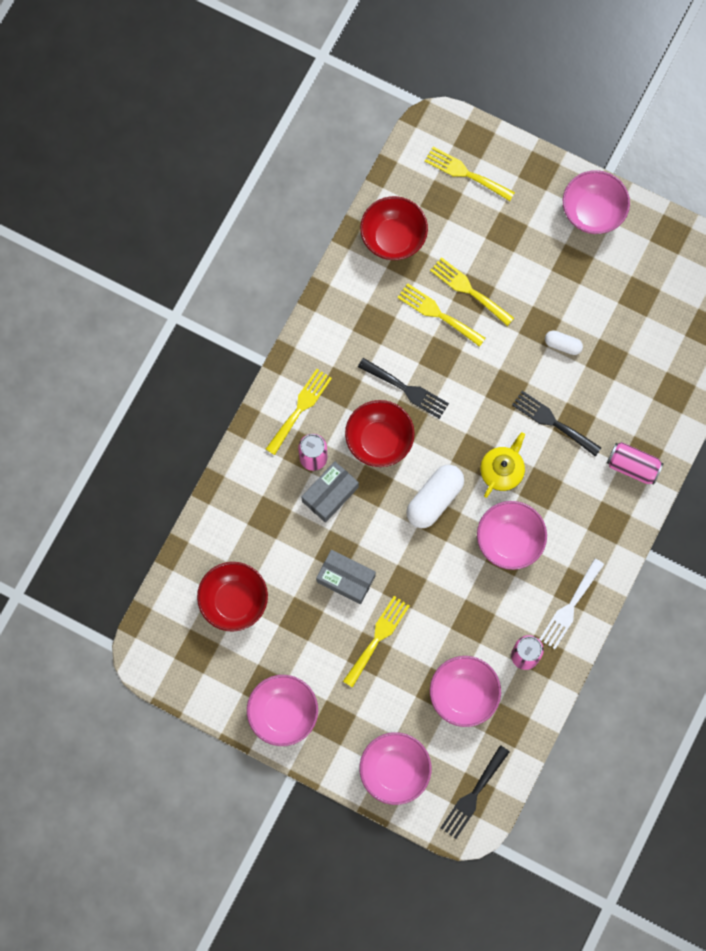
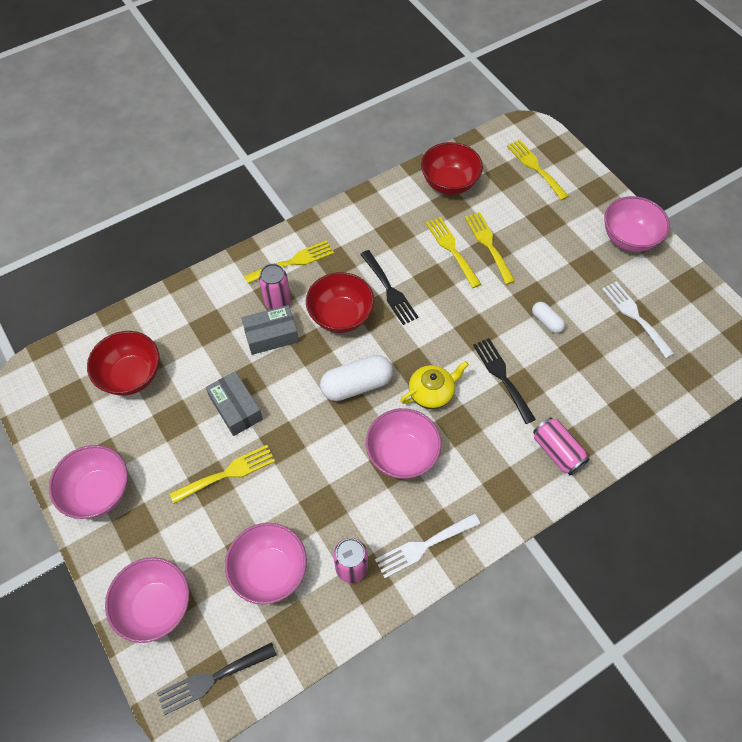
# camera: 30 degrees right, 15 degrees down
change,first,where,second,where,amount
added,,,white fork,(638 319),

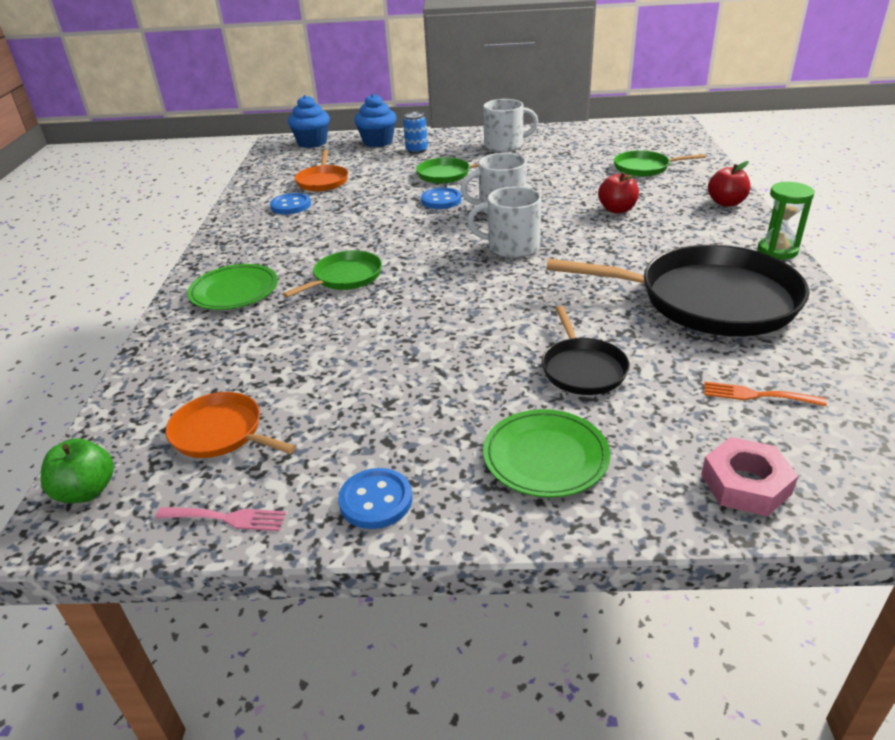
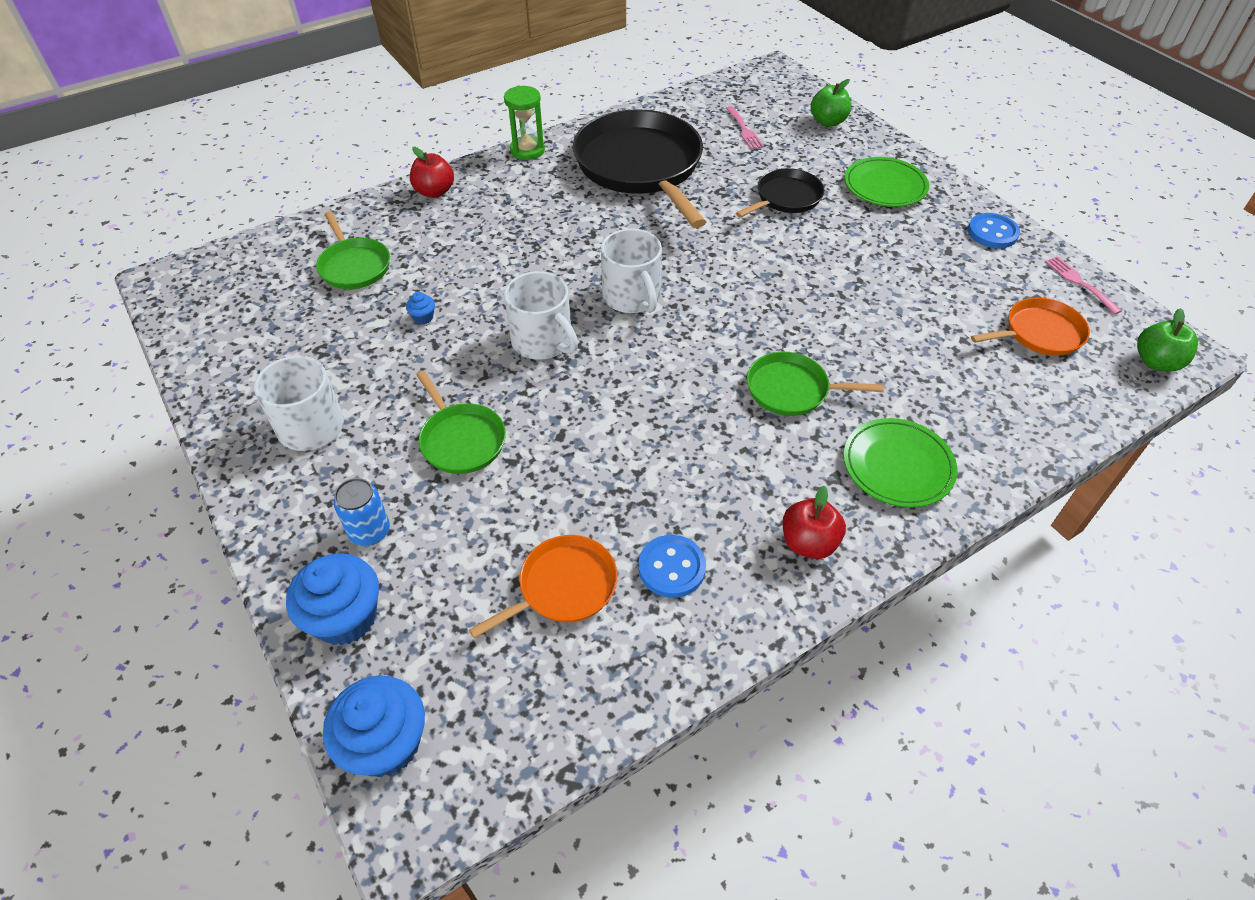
# camera: 125 degrees left, 15 degrees up
change,first,where,second,where,amount
added,,,blue cupcake,(420 308),
recoloured,orange fork,(765 394),pink fork,(745 127),
moved,red apple,(618 192),,(814 522),
replaced,pink nut,(749 476),green apple,(831 102),
turned,orange pan,(230 425),,(1030 327),105 degrees counterclockwise
removed,blue button,(441 198),,,

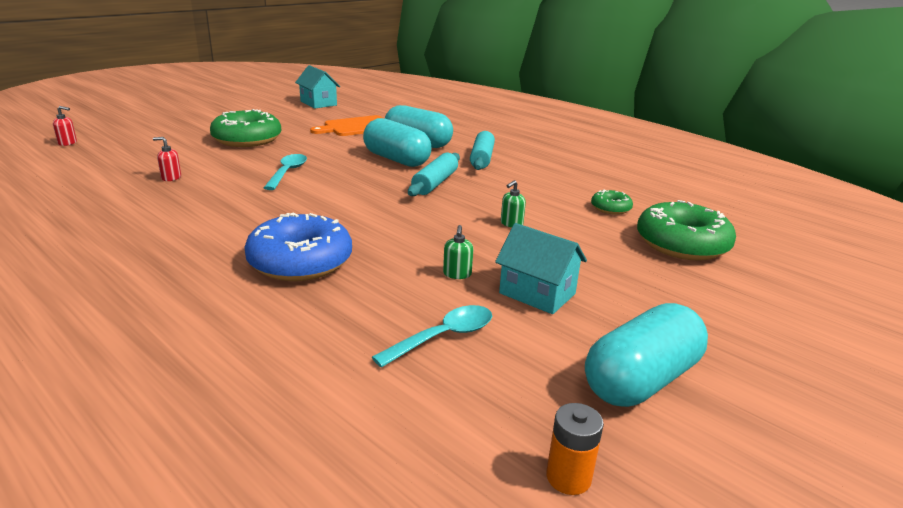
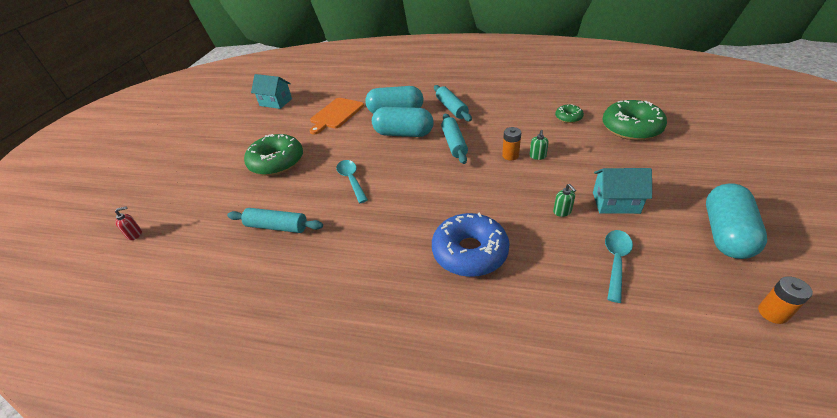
# camera: 25 degrees left, 15 degrees up
change,first,where,second,where,amount
replaced,red soap dispenser,(167 159),turquoise rolling pin,(275 220),
added,,,orange battery,(511 143),

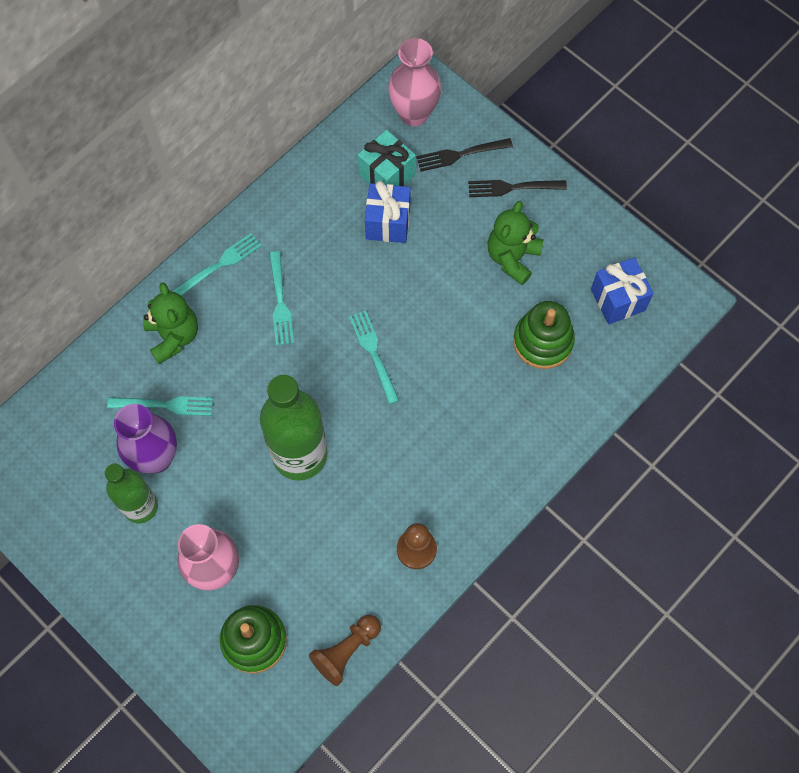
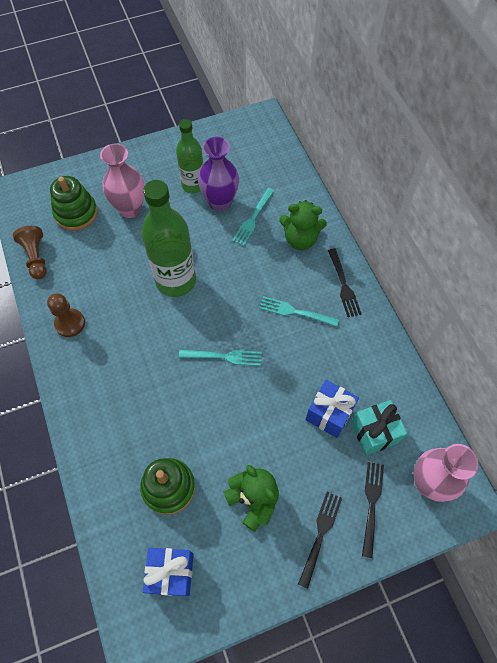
# camera: 115 degrees right, 5 degrees down
change,first,where,second,where,amount
recoloured,turquoise fork,(217 264),black fork,(344 282),

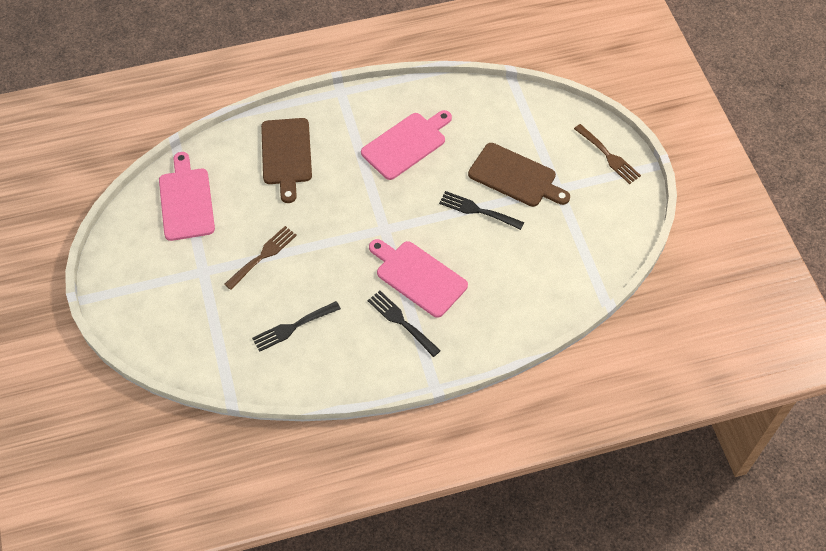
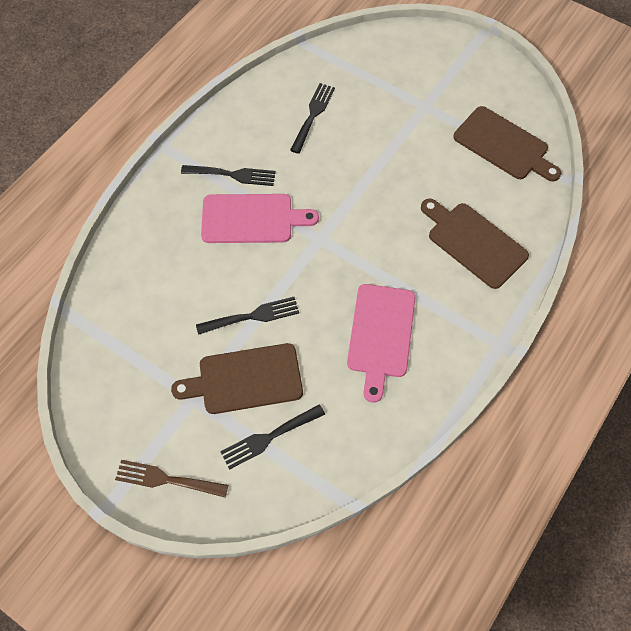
# camera: 140 degrees right, 5 degrees up
change,first,where,second,where,amount
added,,,black fork,(272 437),
recoloured,pink cutting board,(187 196),brown cutting board,(507 143),
removed,brown fork,(260 258),,,

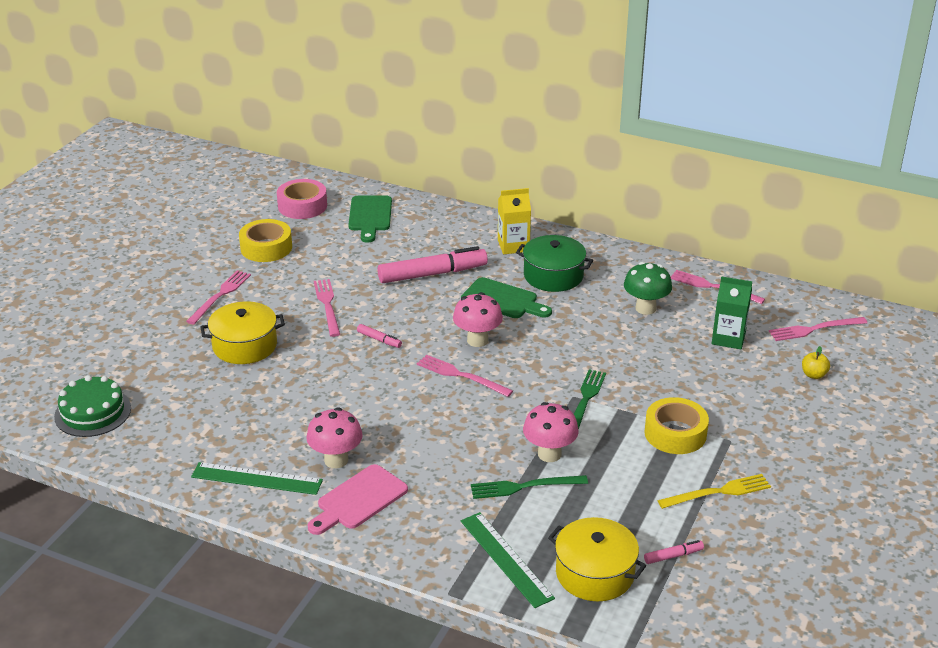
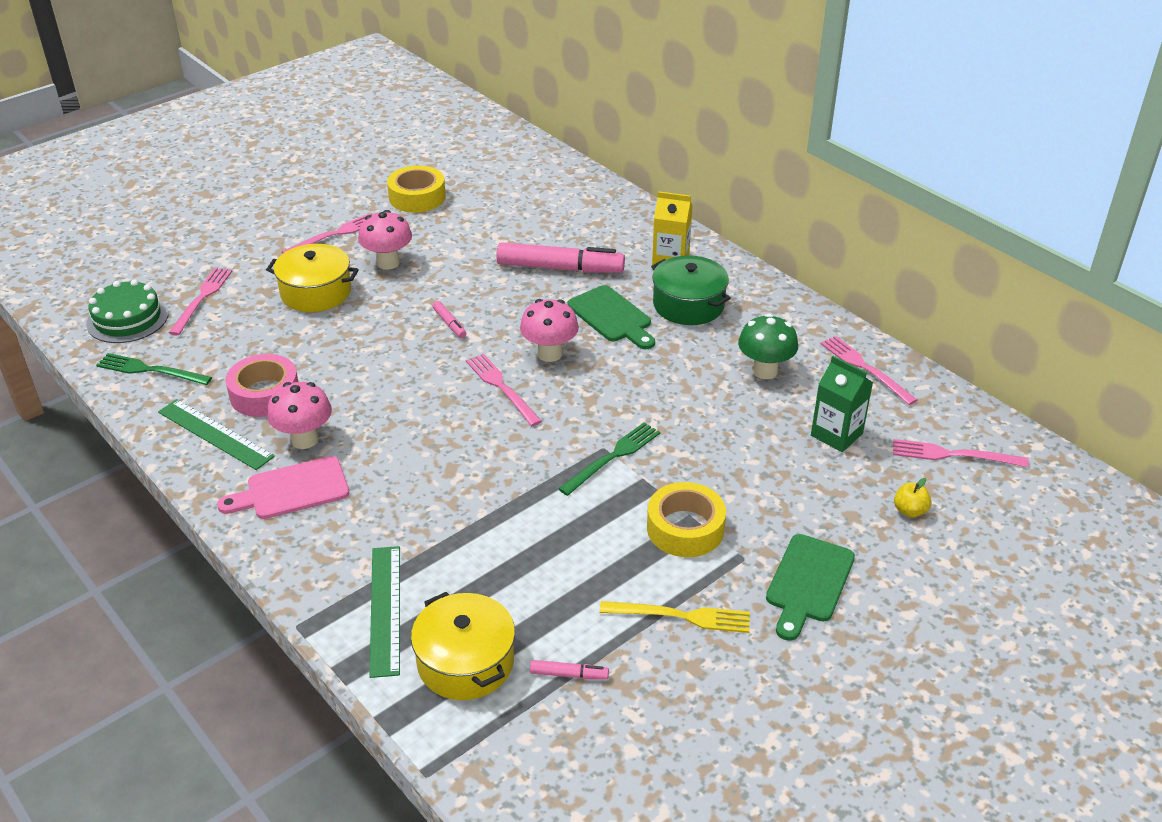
# camera: 25 degrees right, 5 degrees up
change,first,where,second,where,amount
moved,green fork,(529 487),,(154 369),
moved,pink fork,(327 308),,(200 301),
moved,pink tape,(302 199),,(262 385),
moved,pink mushroom,(551 432),,(385 240),
moved,green cutting board,(370 219),,(810 587),

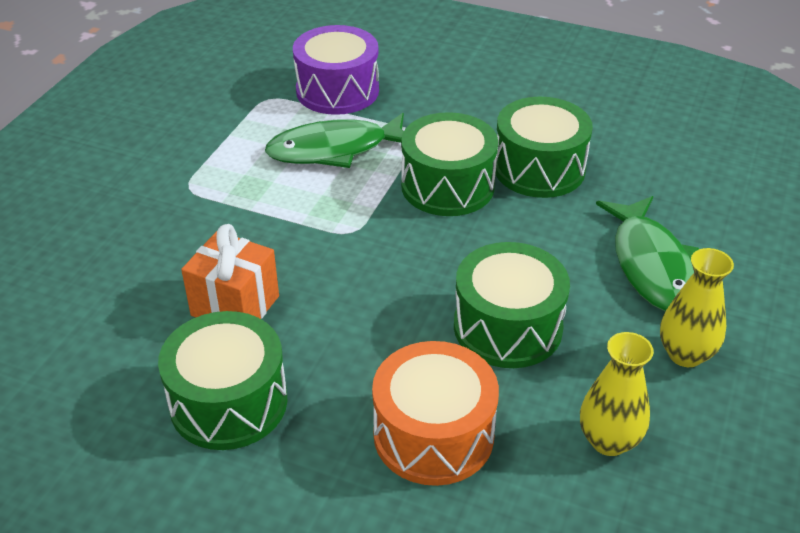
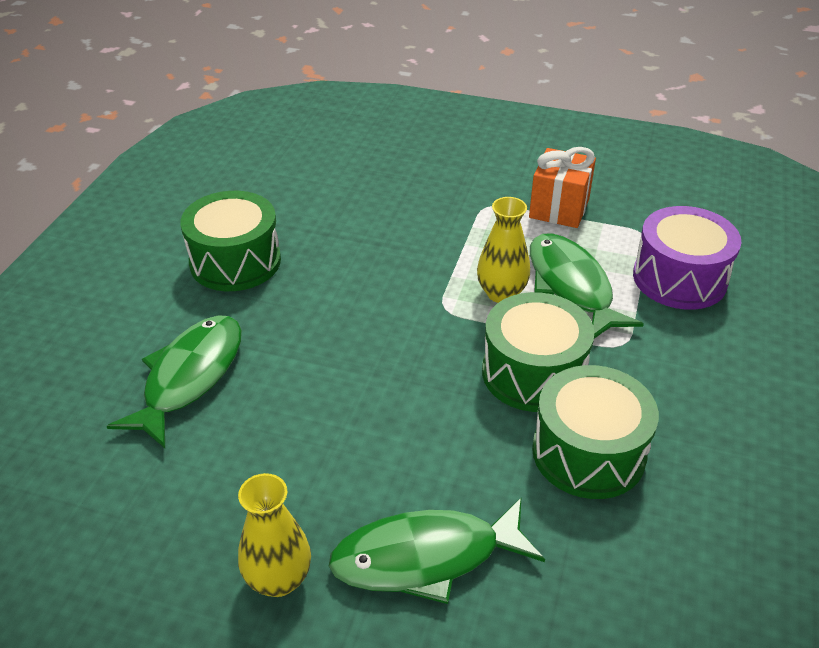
# camera: 85 degrees right, 0 degrees up
change,first,where,second,where,amount
replaced,orange drum,(435 413),green fish,(174 381),
moved,yellow vase,(617 394),,(503 250),
moved,orange gift,(230 271),,(562 187),
removed,green drum,(512 305),,,

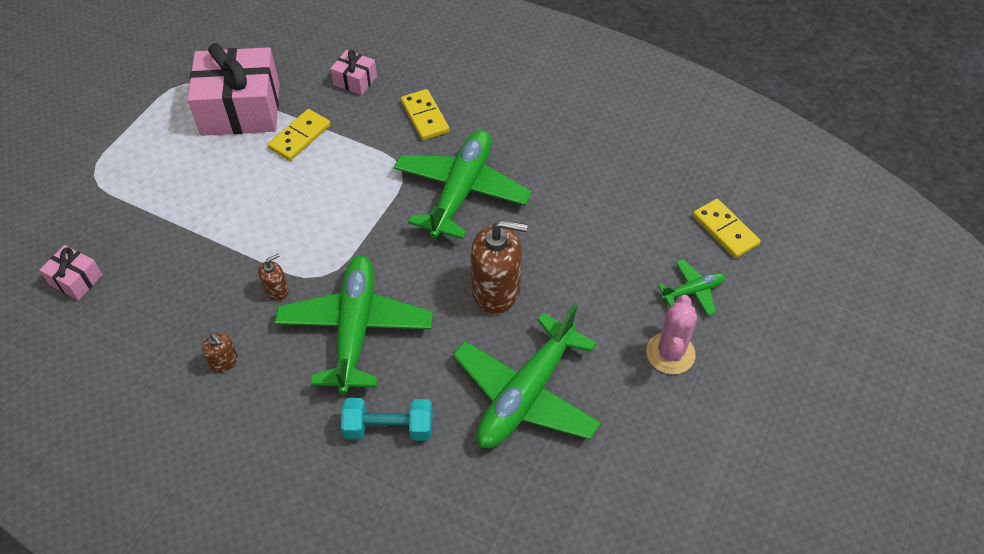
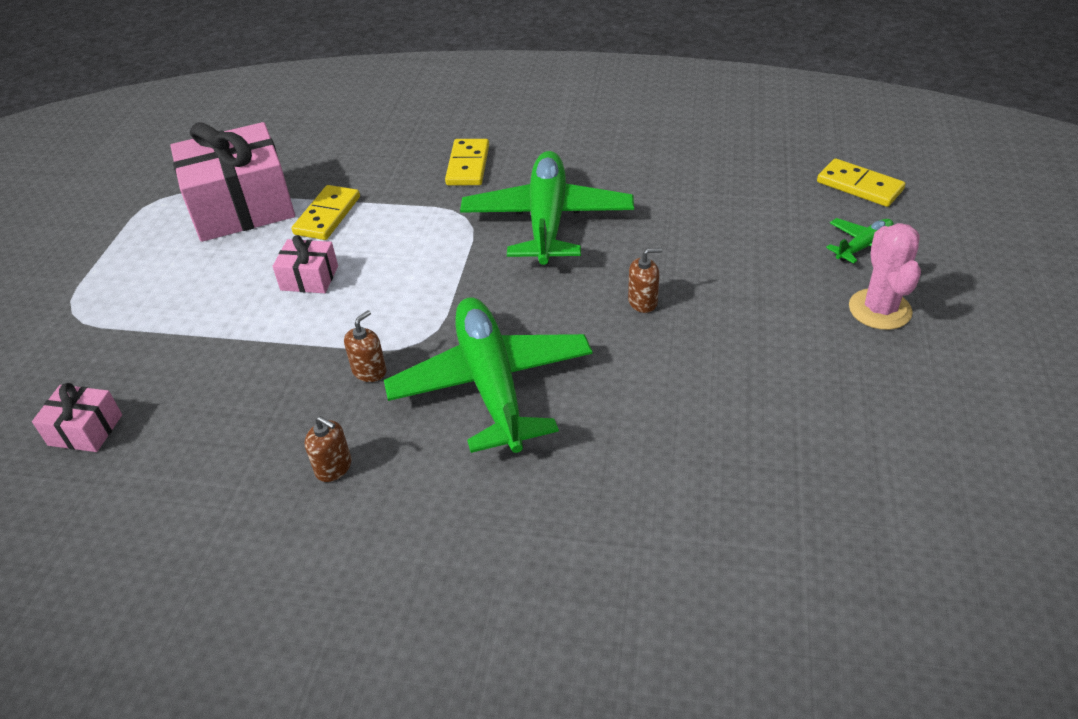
# camera: 15 degrees left, 10 degrees down
change,first,where,second,where,amount
moved,pink gift,(353 72),,(305 264),
turned,yellow domino,(425 114),,(467 162),45 degrees clockwise
resized,brown soap dispenser,(499 267),,(645 280),x0.47
removed,turquoise dumbbell,(386 419),,,
removed,green plane,(527 376),,,

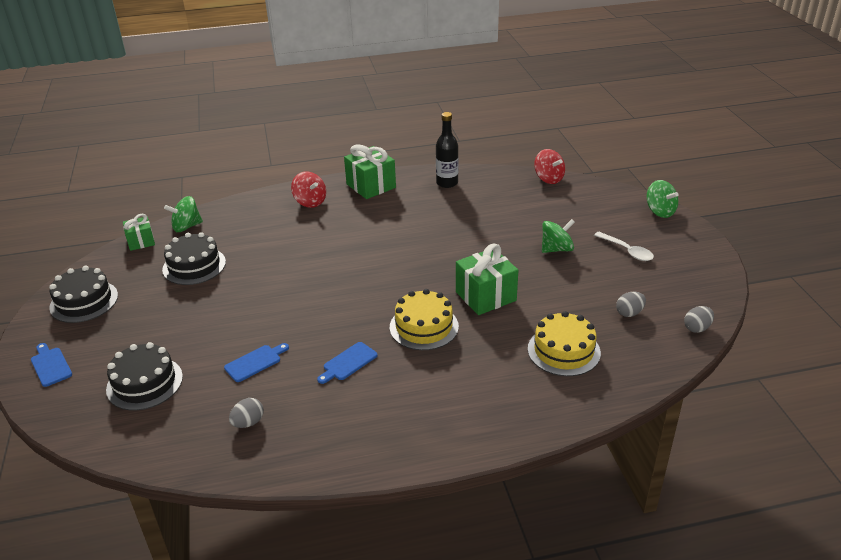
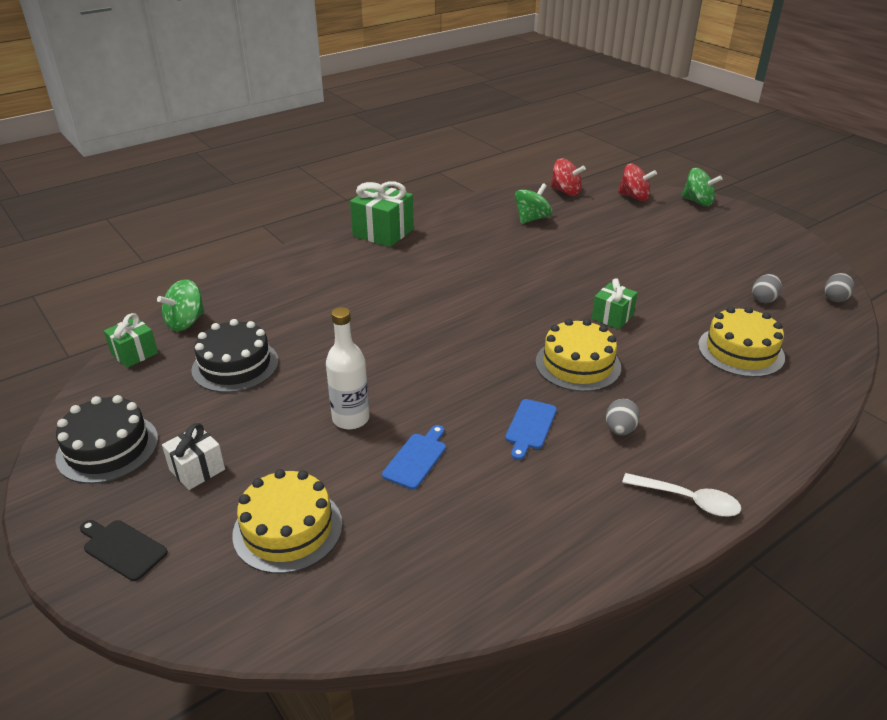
# camera: 25 degrees left, 0 degrees up
change,first,where,second,where,amount
recoloured,blue cutting board,(51 365),black cutting board,(124 550),
added,,,white gift,(193 456),
recoloured,black cake,(144 376),yellow cake,(287 521),
added,,,white bottle,(347 368),
moved,green spinning top,(558 236),,(533 203),
resized,green gift,(487 279),,(615 303),x0.60
moved,grey egg,(246 413),,(623 417),
moved,red spinning top,(308 190),,(637 182),
moved,white spoon,(624 246),,(681 495),
removed,black bottle,(447 150),,,

